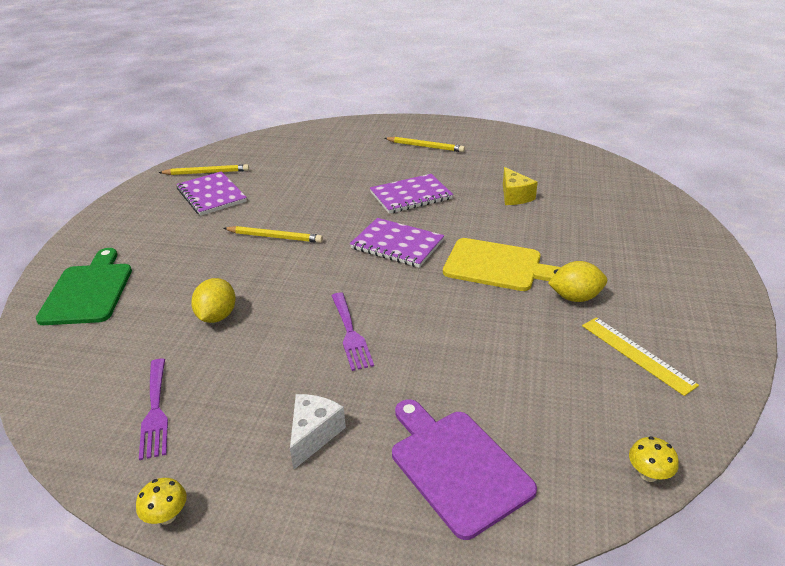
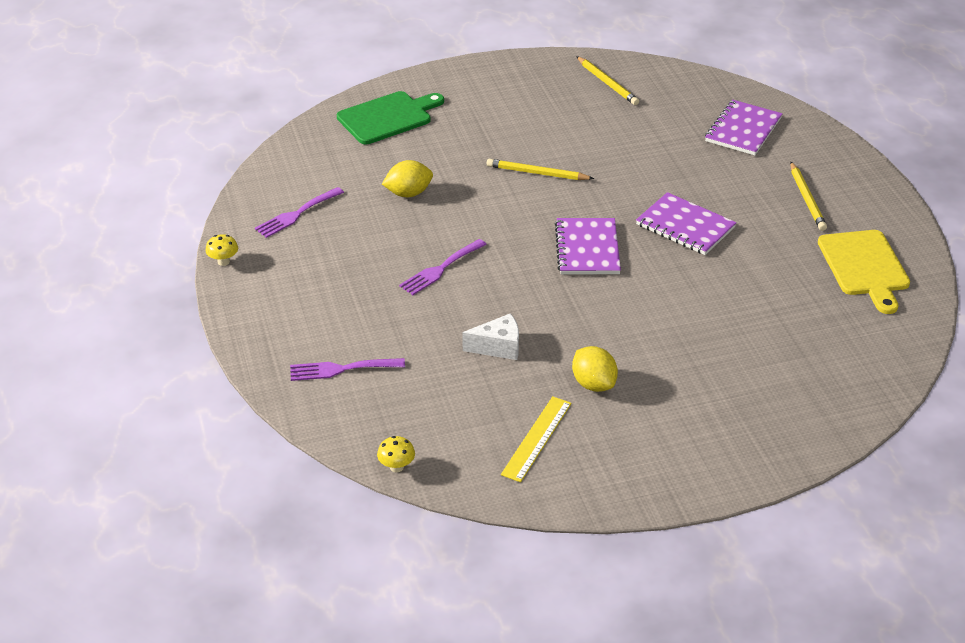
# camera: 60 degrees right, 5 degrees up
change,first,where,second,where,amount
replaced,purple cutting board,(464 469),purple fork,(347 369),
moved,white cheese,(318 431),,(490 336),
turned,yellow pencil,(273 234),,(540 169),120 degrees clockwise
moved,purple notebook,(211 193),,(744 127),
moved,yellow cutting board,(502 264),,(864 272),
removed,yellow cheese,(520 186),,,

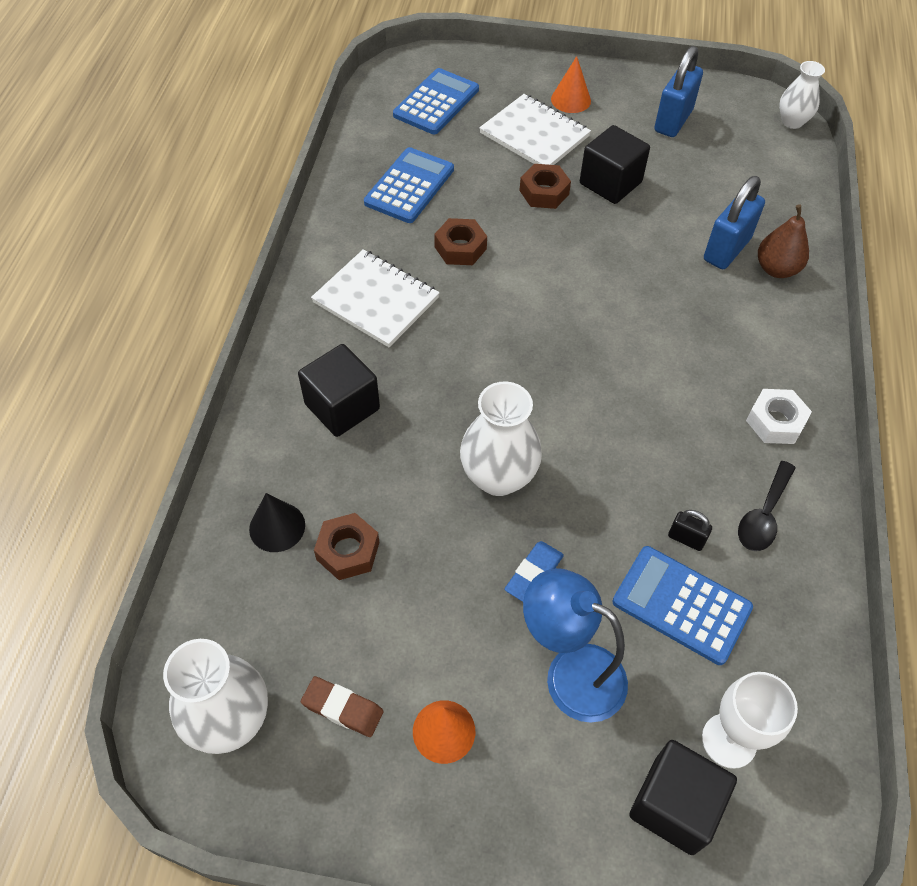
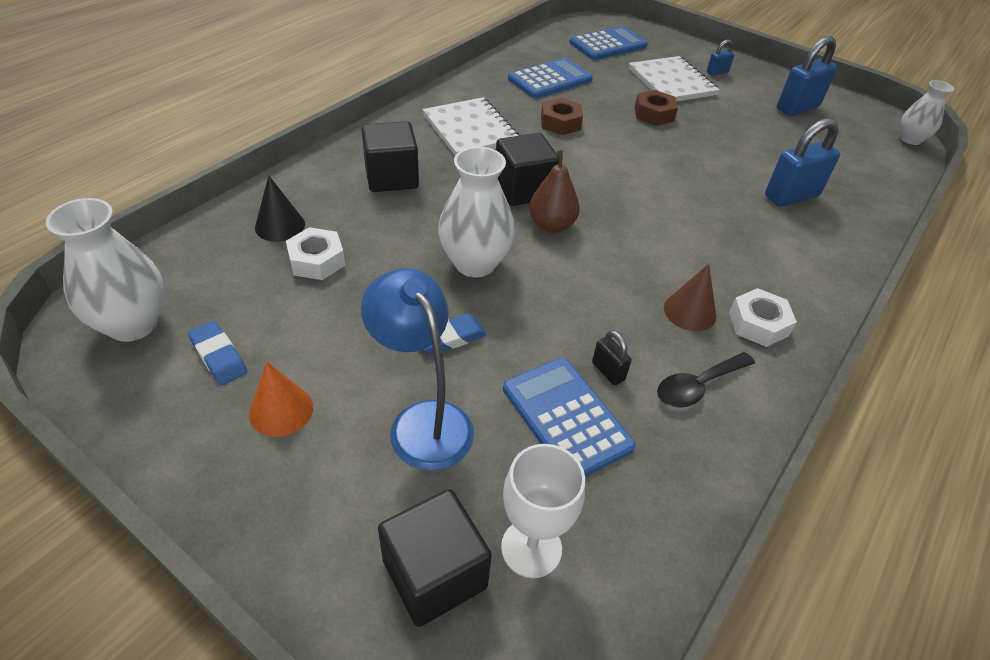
# camera: 25 degrees right, 10 degrees down
change,first,where,second,where,amount
recoloured,brown eraser,(342 706),blue eraser,(217 353),
recoloured,brown nut,(347 546),white nut,(315 253),
moved,black cube,(615 164),,(527 169),
moved,brown pear,(783 241),,(554 191),
added,,,brown cone,(690 297),
replaced,orange cone,(571 84),blue padlock,(720 58),

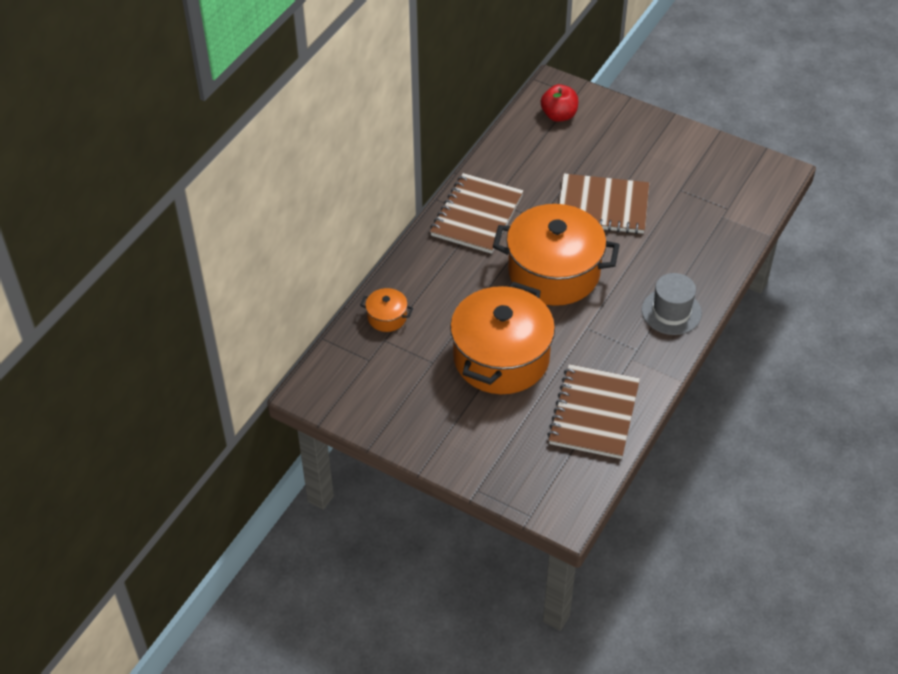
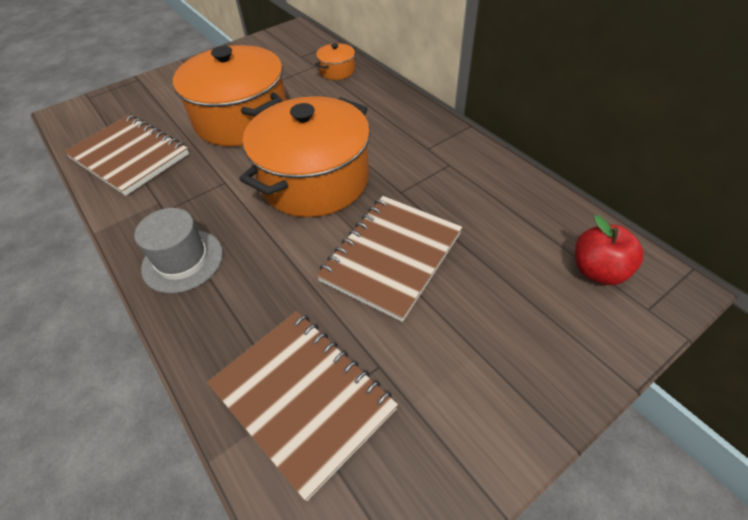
# camera: 115 degrees right, 0 degrees up
change,first,where,second,where,amount
moved,brown notebook,(477 213),,(302 406),

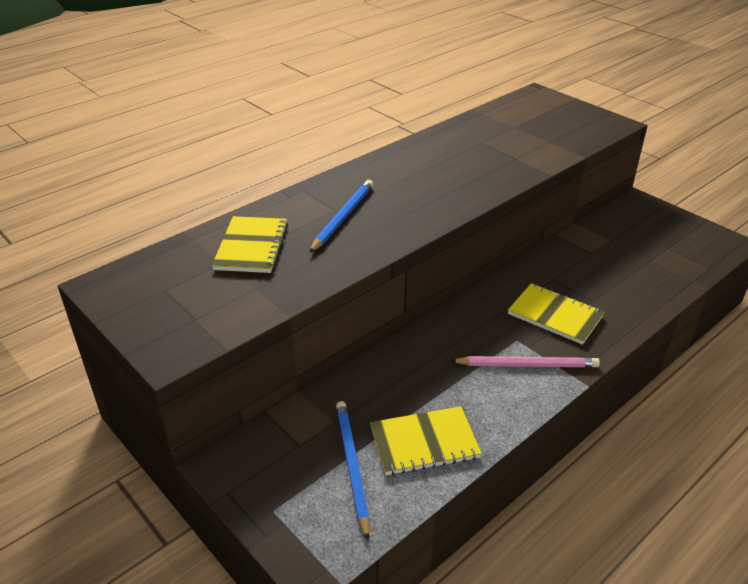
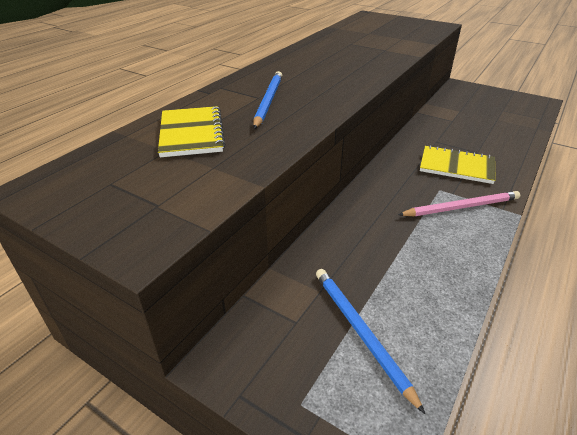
# camera: 15 degrees left, 0 degrees up
change,first,where,second,where,amount
removed,yellow notebook,(426 440),,,

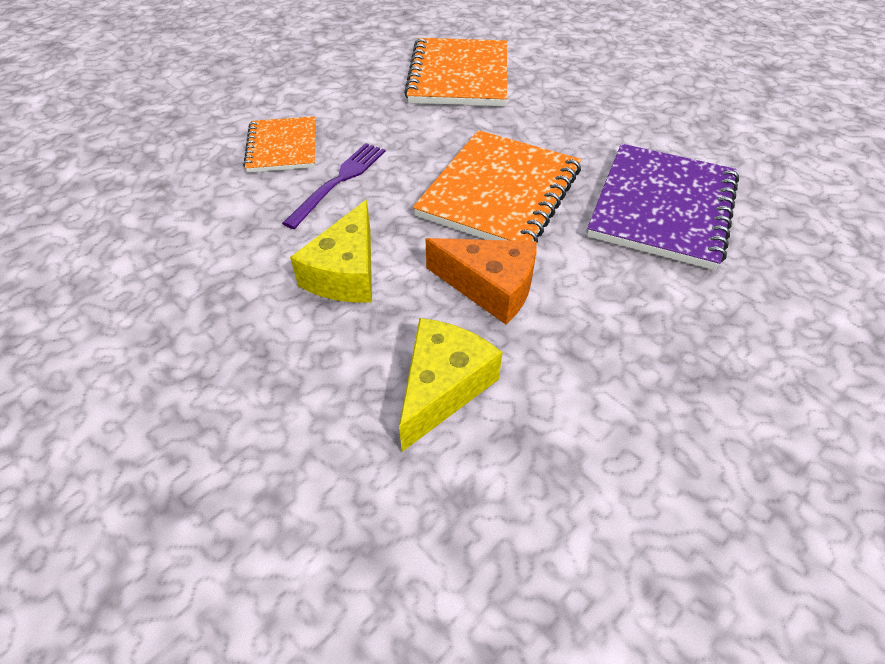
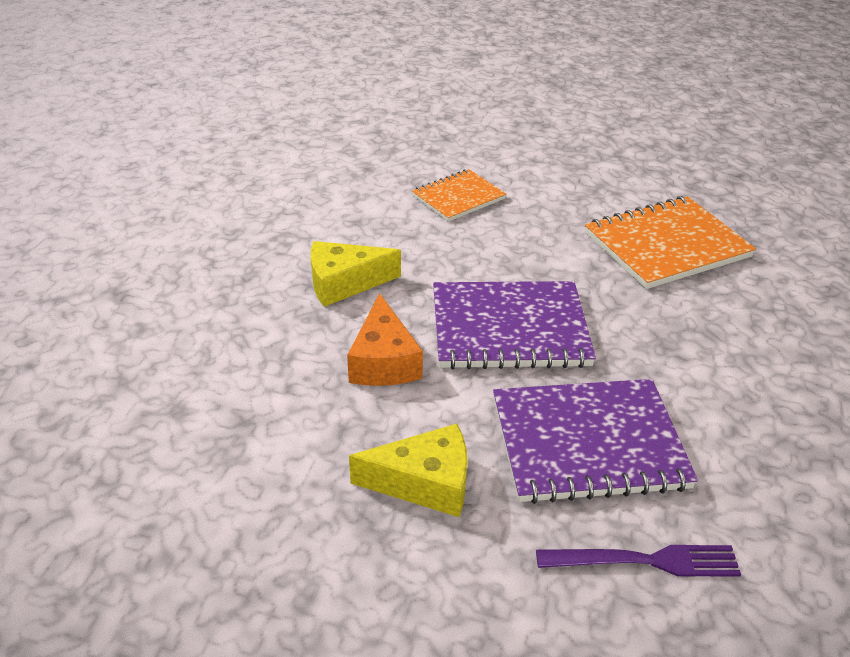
# camera: 60 degrees right, 10 degrees down
change,first,where,second,where,amount
moved,yellow cheese,(450 385),,(408 470),
recoloured,orange notebook,(497 186),purple notebook,(514 325),
moved,purple fork,(334 186),,(638 561),

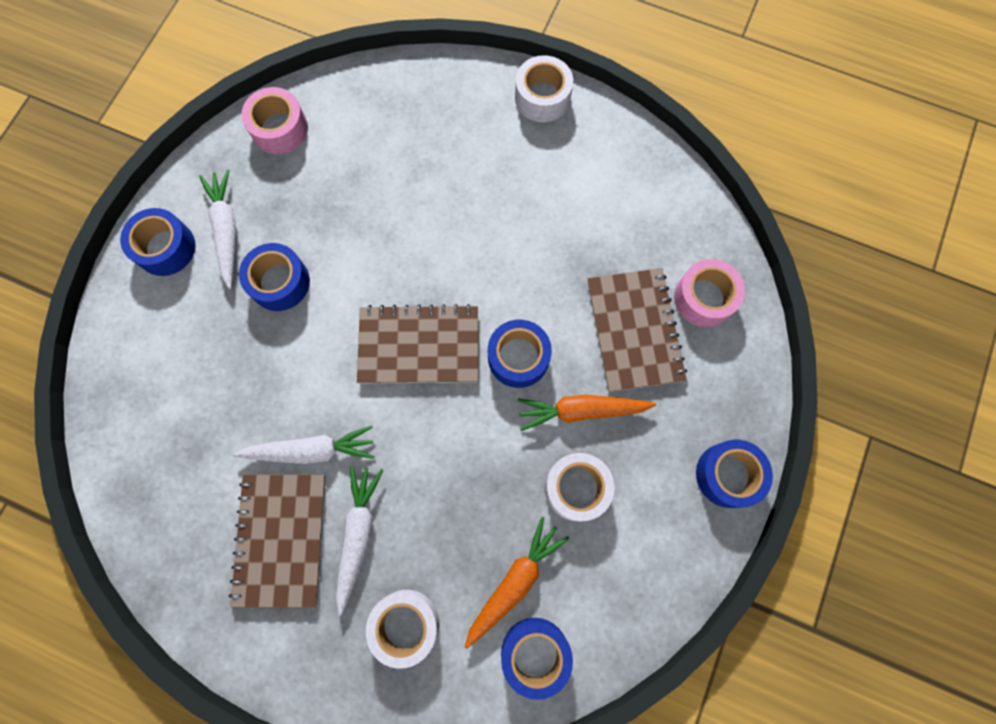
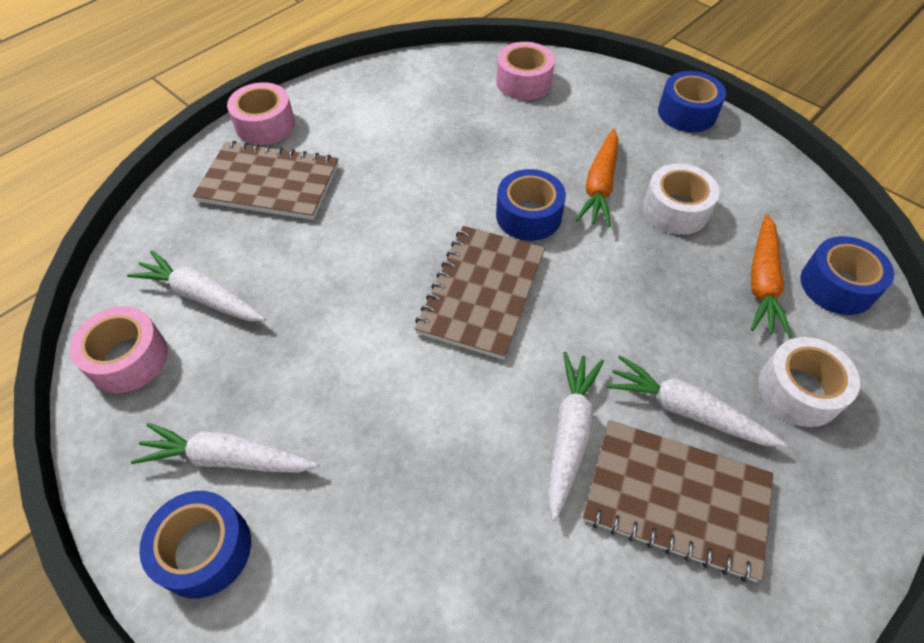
# camera: 70 degrees left, 20 degrees down
change,first,where,second,where,amount
added,,,white carrot,(196 285),
moved,brown notebook,(637 330),,(266 180),
recoloured,white tape,(544 88),pink tape,(261 113),
turned,orange carrot,(517 583),,(771 275),135 degrees counterclockwise
removed,blue tape,(274 277),,,

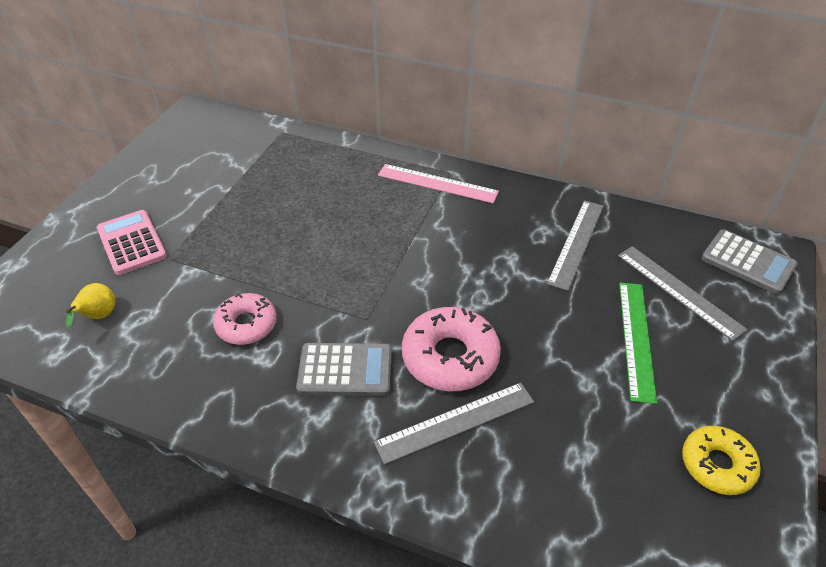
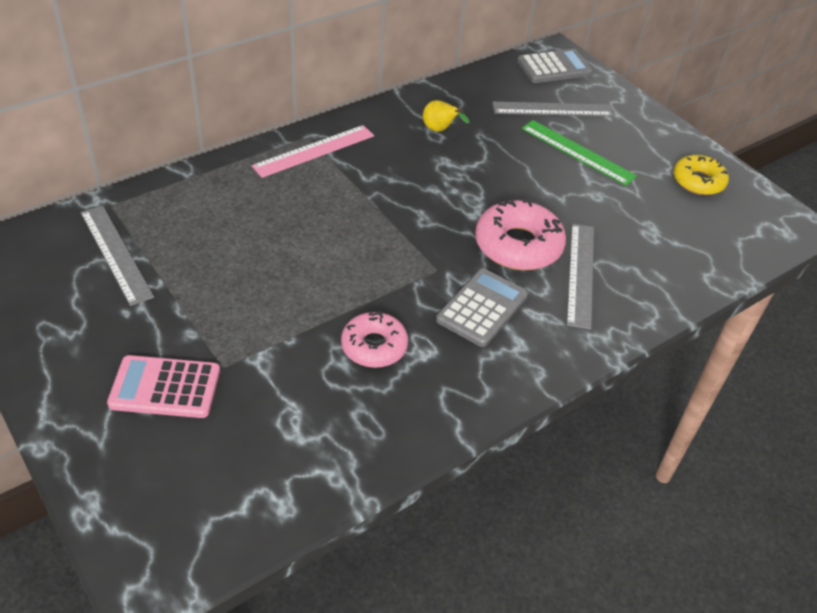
# camera: 60 degrees left, 0 degrees up
change,first,where,second,where,amount
moved,grey ruler,(575 245),,(117 255),
moved,yellow pear,(90 305),,(446 116),

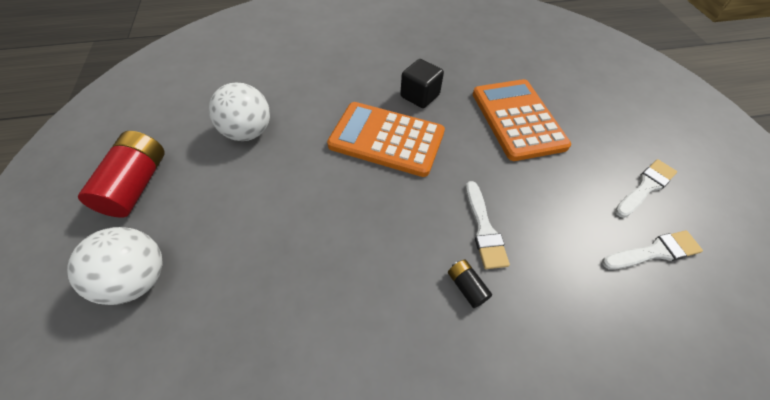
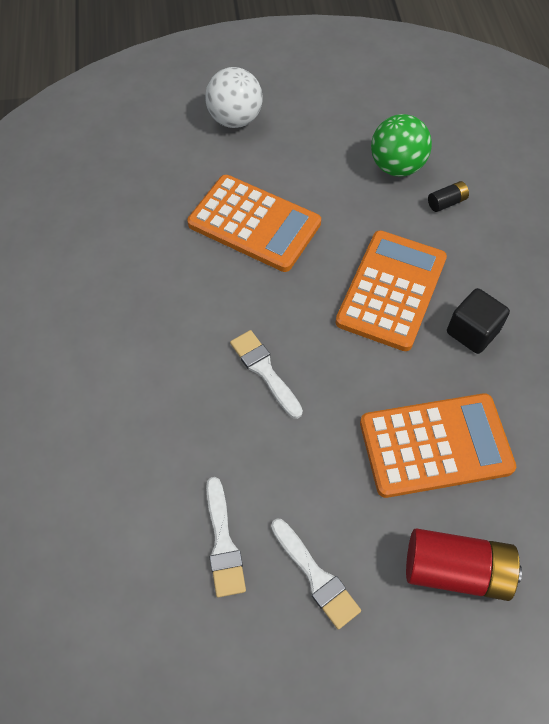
# camera: 95 degrees right, 5 degrees up
change,first,where,second,where,amount
added,,,orange calculator,(254 223),
turned,white brush,(488 225),,(266 374),60 degrees clockwise
recoloured,white ball,(239 112),green ball,(401 145),
moved,red battery,(121 174),,(464 564),
moved,black battery,(470 284),,(448 196),

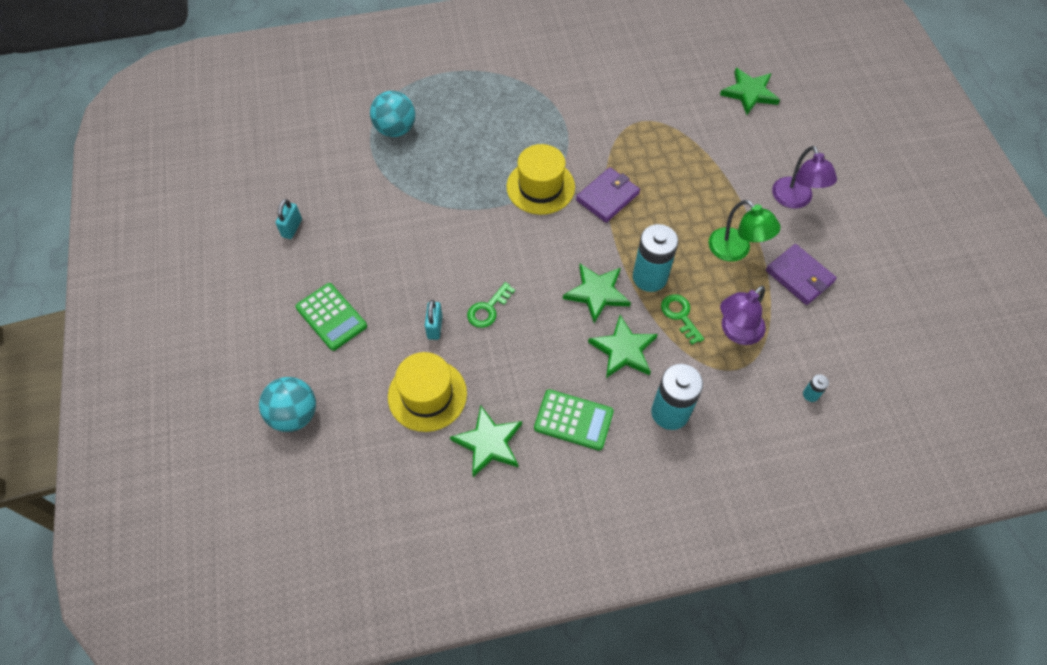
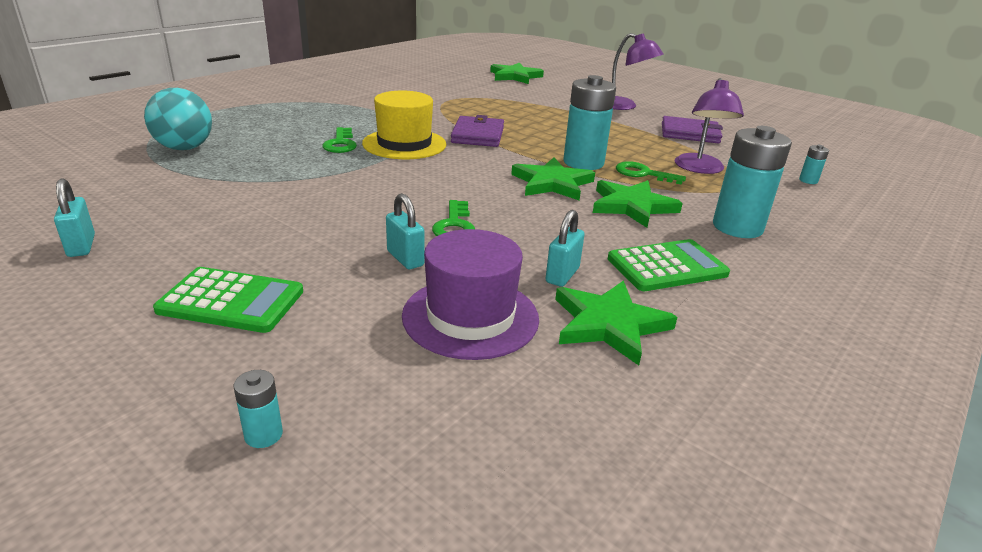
# camera: 40 degrees left, 30 degrees down
change,first,where,second,where,amount
replaced,turquoise ball,(287 404),turquoise battery,(258 409),
added,,,green key,(339 140),
recoloured,yellow hat,(427 392),purple hat,(470 294),
added,,,turquoise padlock,(565 248),
removed,green lamp,(744 231),,,

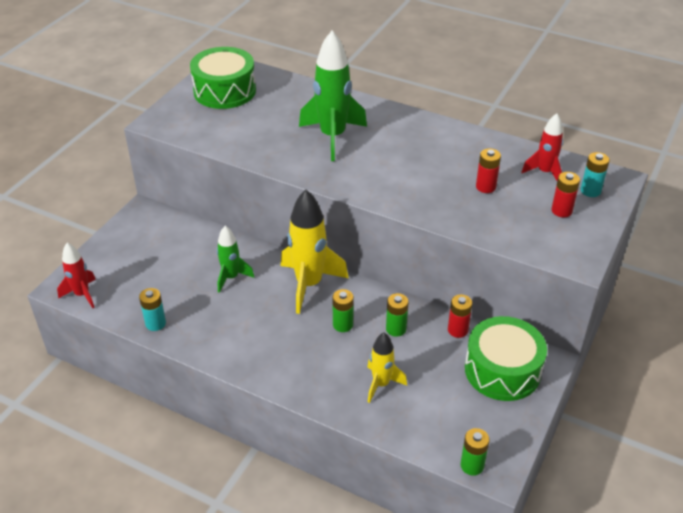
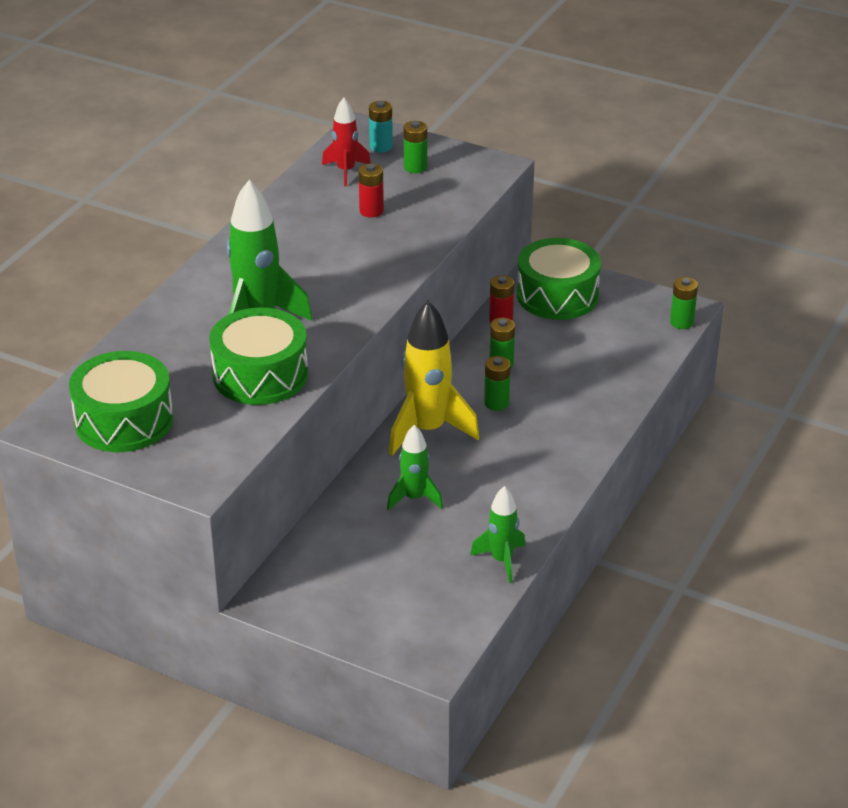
# camera: 90 degrees left, 5 degrees down
change,first,where,second,where,amount
added,,,green drum,(258 356),
recoloured,red battery,(565 194),green battery,(415 147),
replaced,turquoise battery,(152 309),green rocket,(497 534),
removed,red rocket,(76 275),,,
removed,yellow rocket,(387 367),,,

